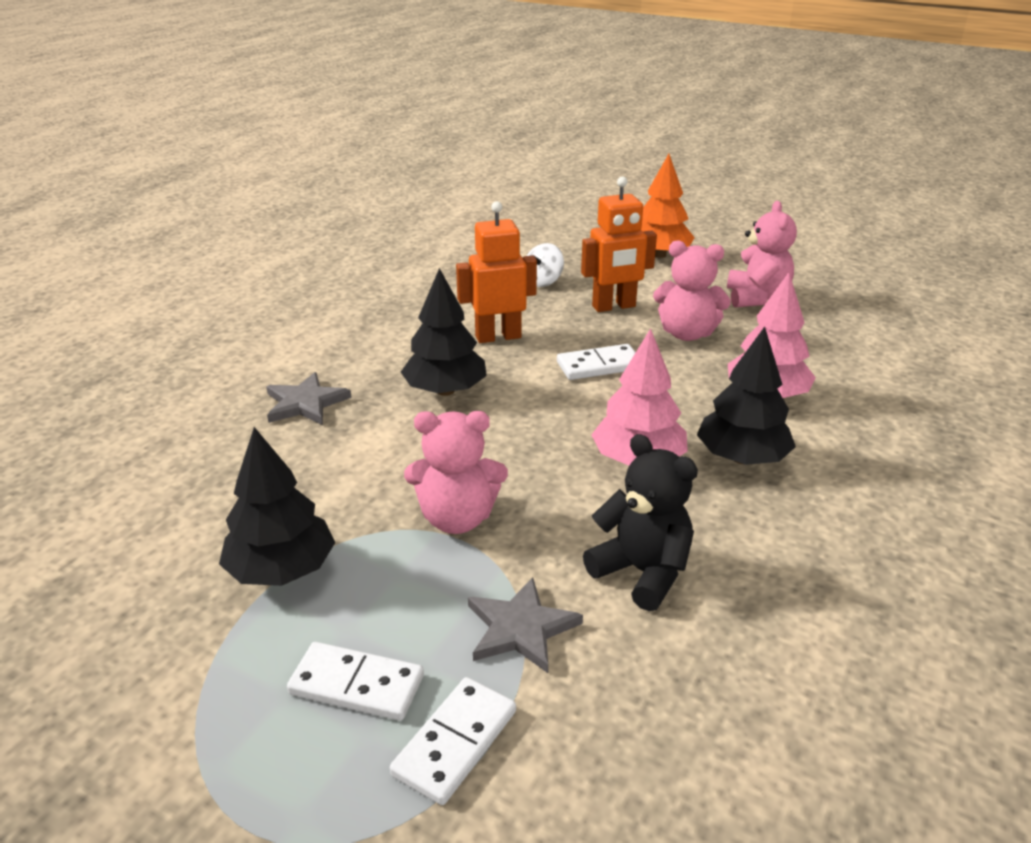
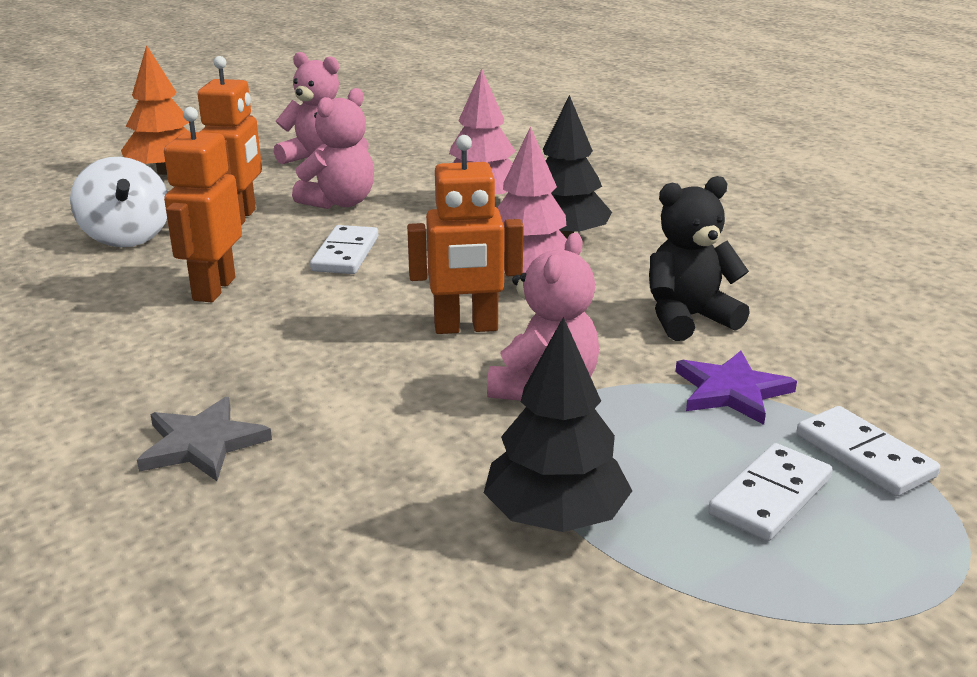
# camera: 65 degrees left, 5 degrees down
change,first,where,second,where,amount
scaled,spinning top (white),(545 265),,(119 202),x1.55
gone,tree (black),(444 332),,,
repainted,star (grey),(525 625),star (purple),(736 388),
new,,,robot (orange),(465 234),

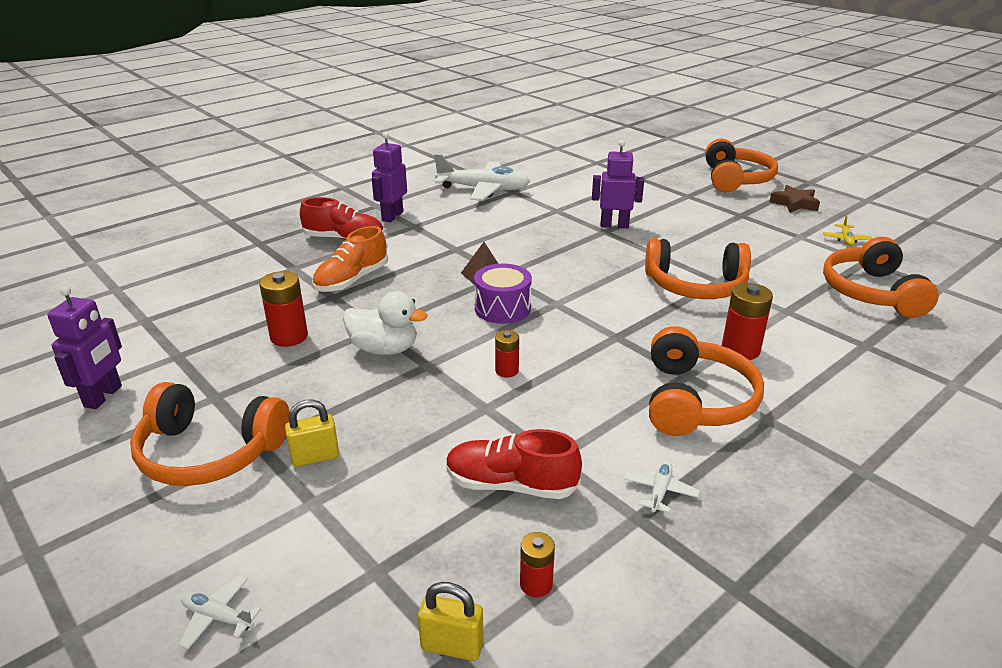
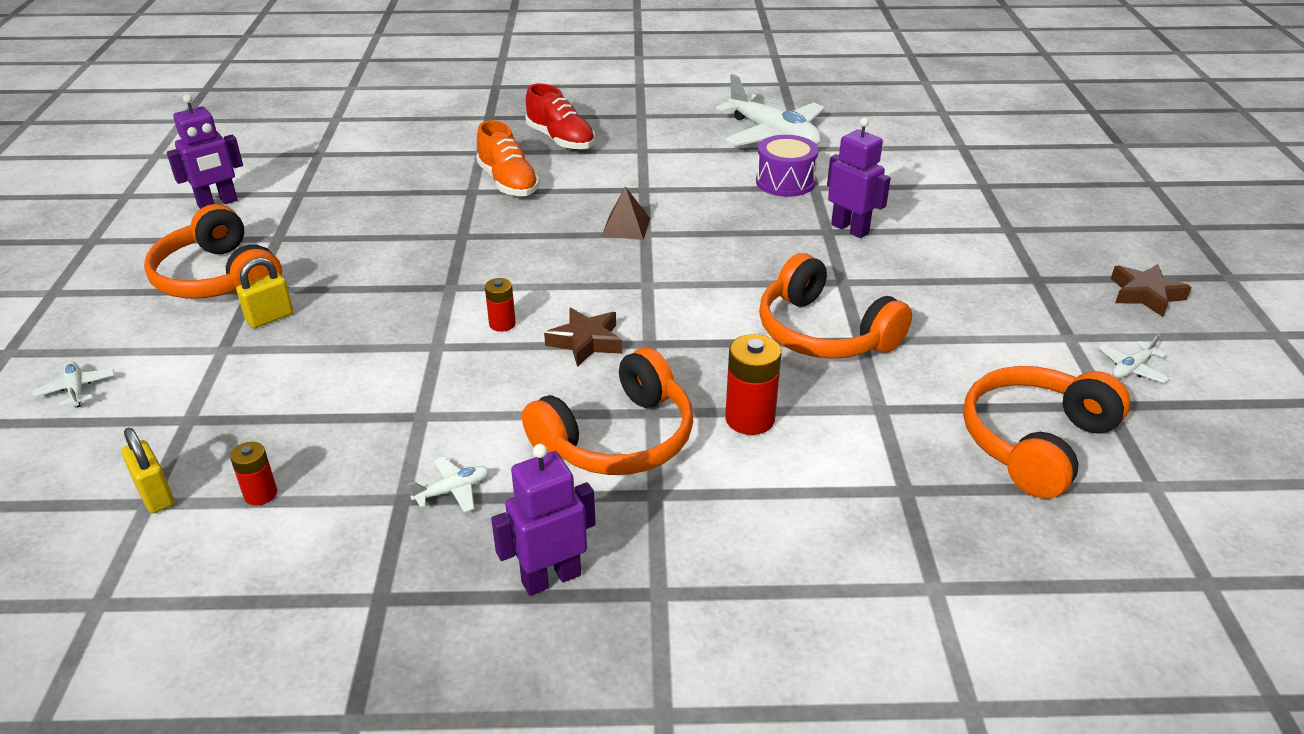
# camera: 40 degrees right, 5 degrees up
change,first,where,second,where,amount
shifted,robot (purple),(389 177),,(543 520),
gone,headphones (orange),(741 165),,,
repainted,plane (yellow),(848 230),plane (white),(1133 358),
rotated,shoe (orange),(350 259),,(508 158),105 degrees counterclockwise
shifted,drum (purple),(503 294),,(787 166),
gone,battery (red),(283 309),,,
gone,duck (white),(385 323),,,
rotated,padlock (yellow),(312 433),,(264 292),60 degrees counterclockwise
gone,shoe (red),(514 464),,,
new,,,star (brown),(583 337),

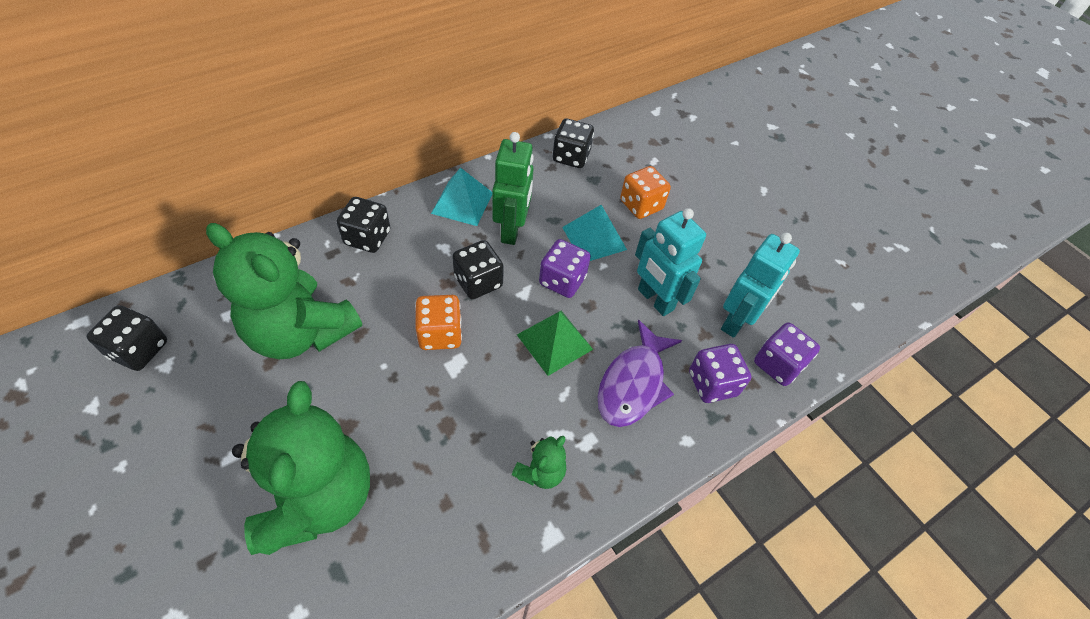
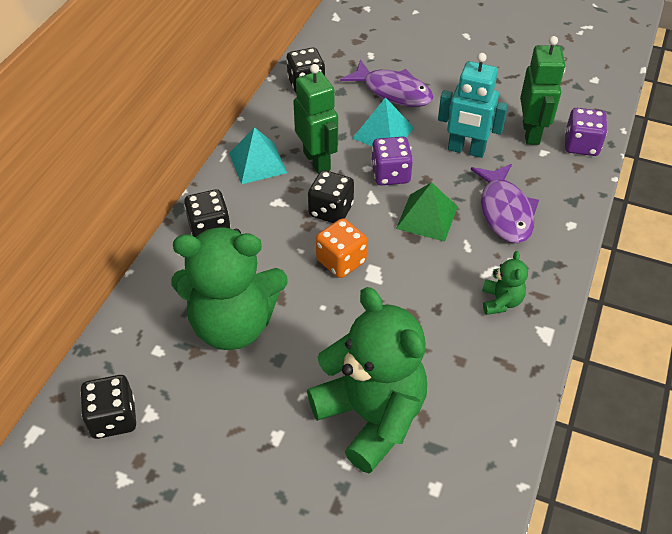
# camera: 30 degrees left, 5 degrees down
change,first,where,second,where,amount
swapped,dice (orange),(645 192),fish (purple),(387 83),
repainted,robot (turquoise),(760 285),robot (green),(542 90),
gone,dice (purple),(720 373),,,

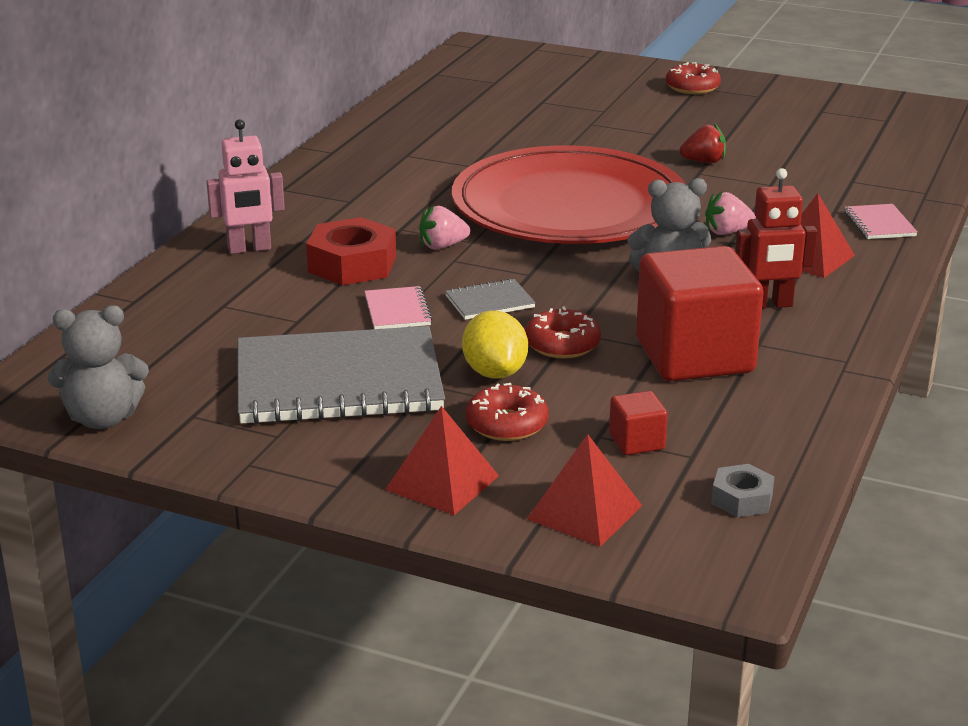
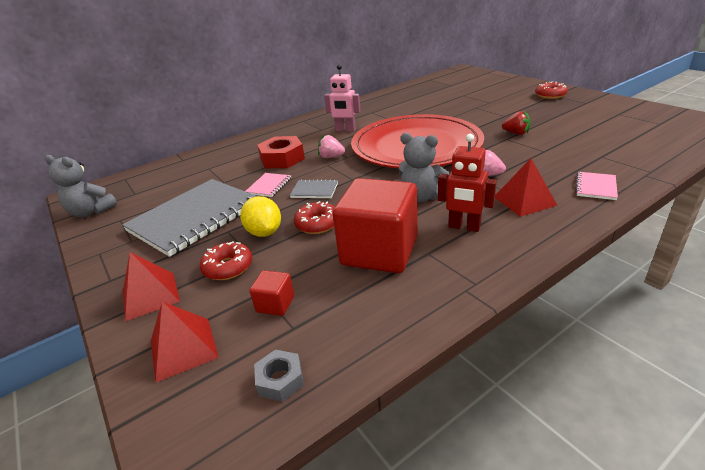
# camera: 35 degrees right, 5 degrees up
change,first,where,second,where,amount
shifted,robot (pink),(245 186),,(342 98),
rotated,lemon (yellow),(495 345),,(260 216),45 degrees counterclockwise
rotated,notebook (grey),(341 375),,(189 218),75 degrees counterclockwise

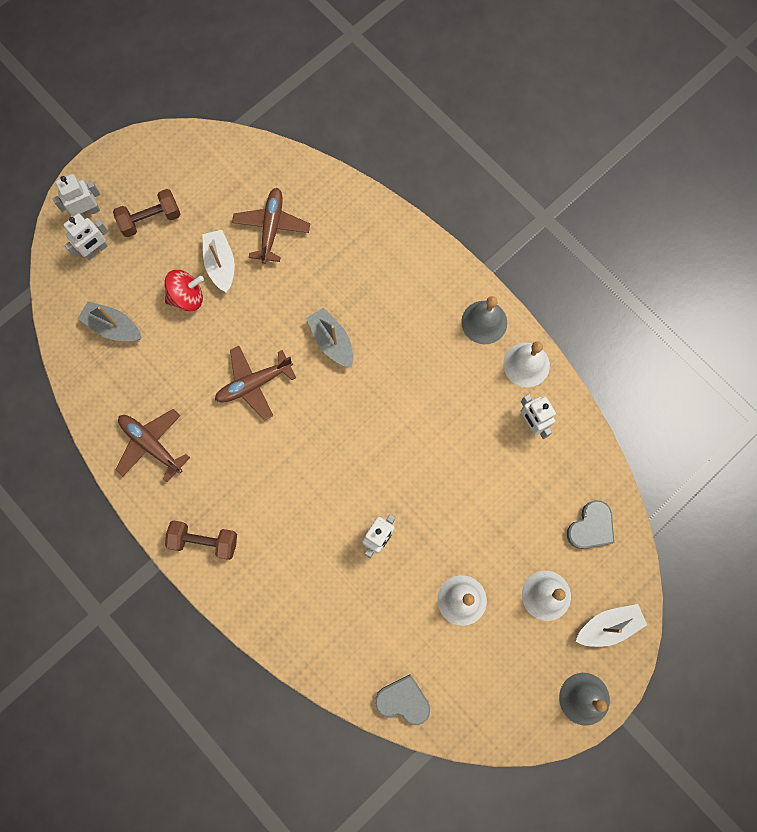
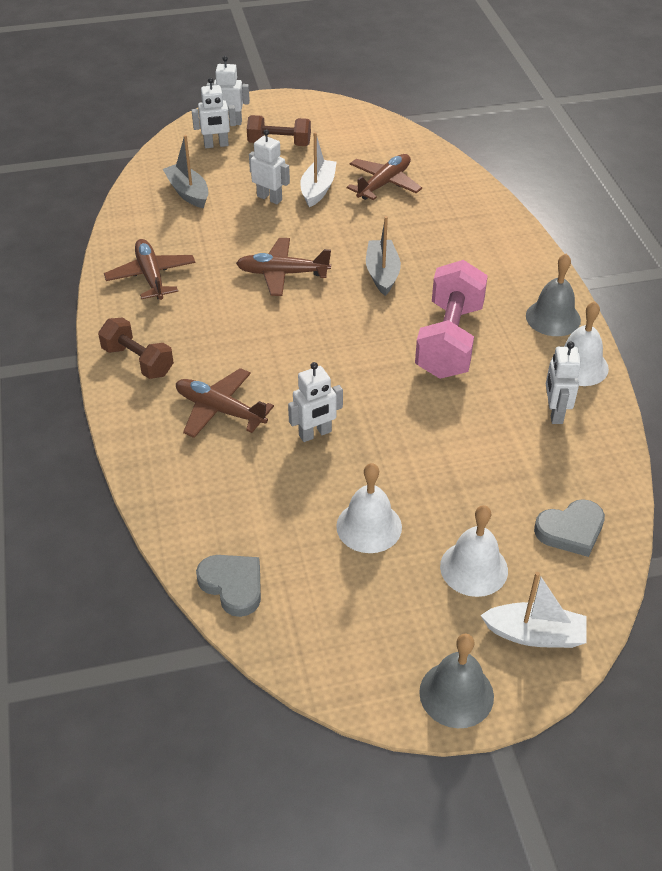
# camera: 30 degrees right, 30 degrees down
change,first,where,second,where,amount
swapped,spinning top (red),(184 290),robot (white),(269 166),
new,,,dumbbell (pink),(451 319),
new,,,plane (brown),(225 403),

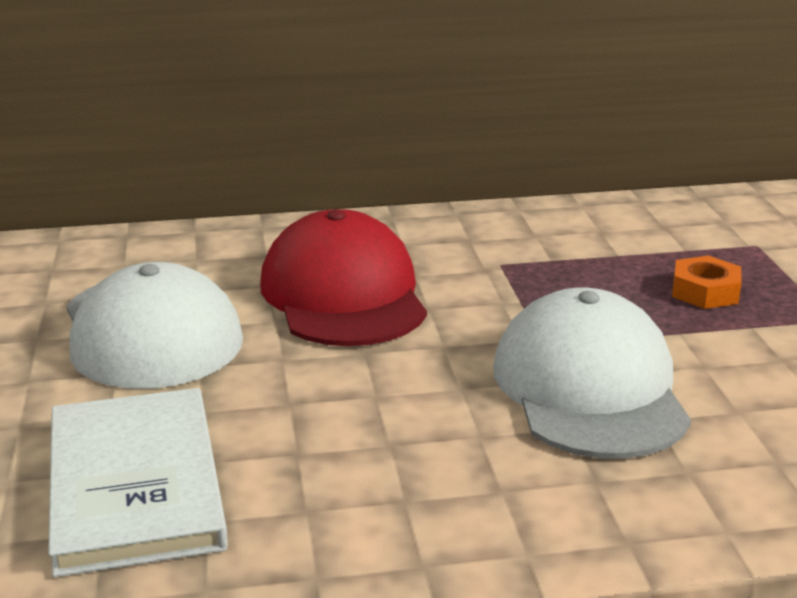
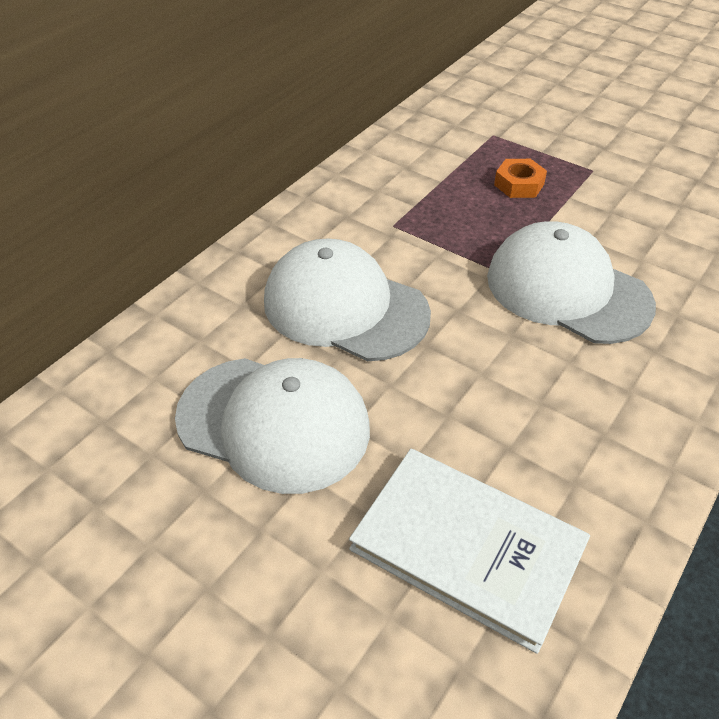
# camera: 45 degrees left, 20 degrees up
change,first,where,second,where,amount
repainted,cap (red),(343 277),cap (white),(347 299),

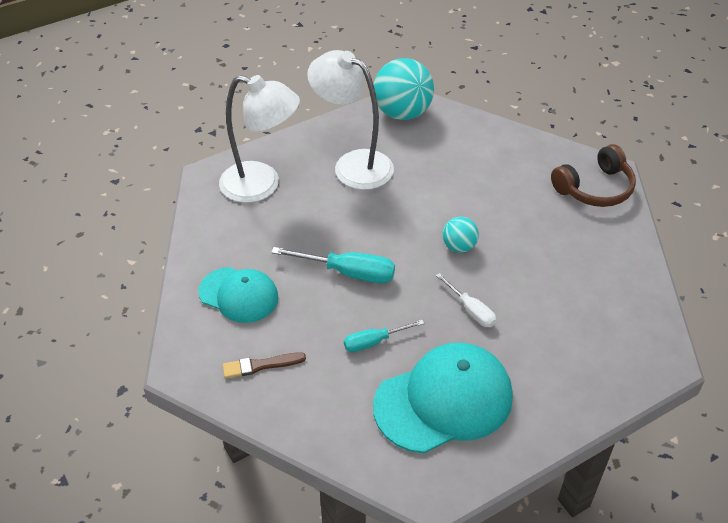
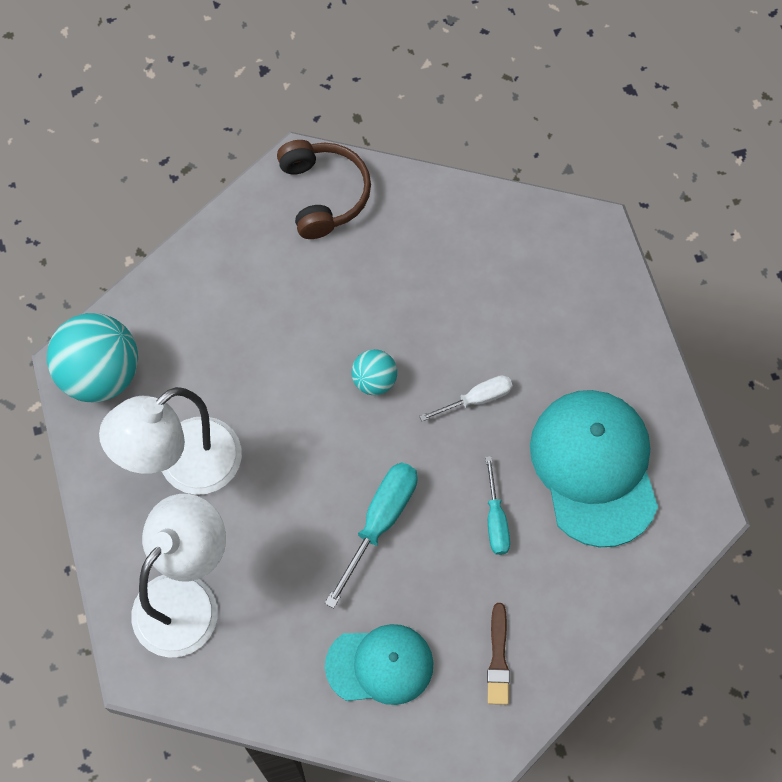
# camera: 75 degrees left, 20 degrees up
change,first,where,second,where,amount
rotated,cap (turquoise),(238 295),,(379 664),45 degrees clockwise

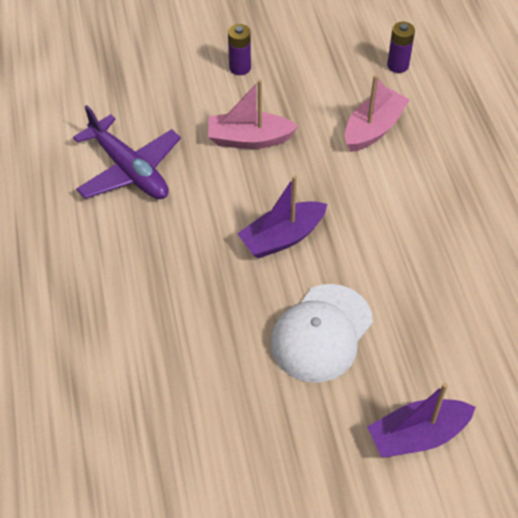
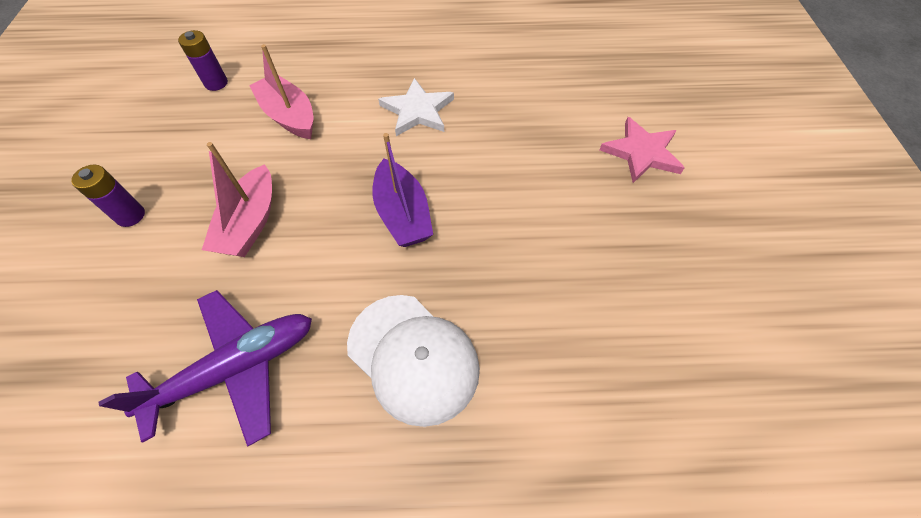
# camera: 80 degrees left, 5 degrees up
change,first,where,second,where,amount
shifted,cap (white),(321 333),,(413 361),
swapped,boat (purple),(421 420),star (pink),(642 150),
new,,,star (white),(416 107),

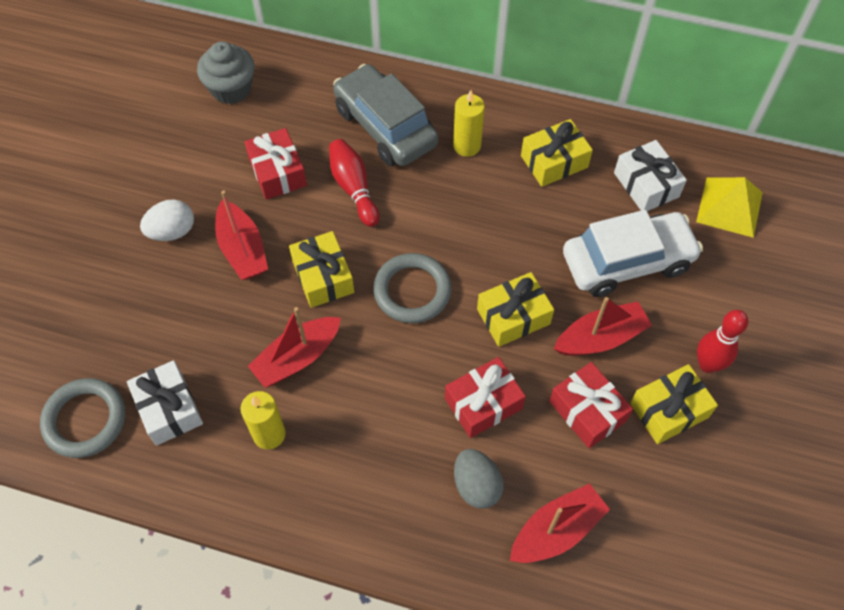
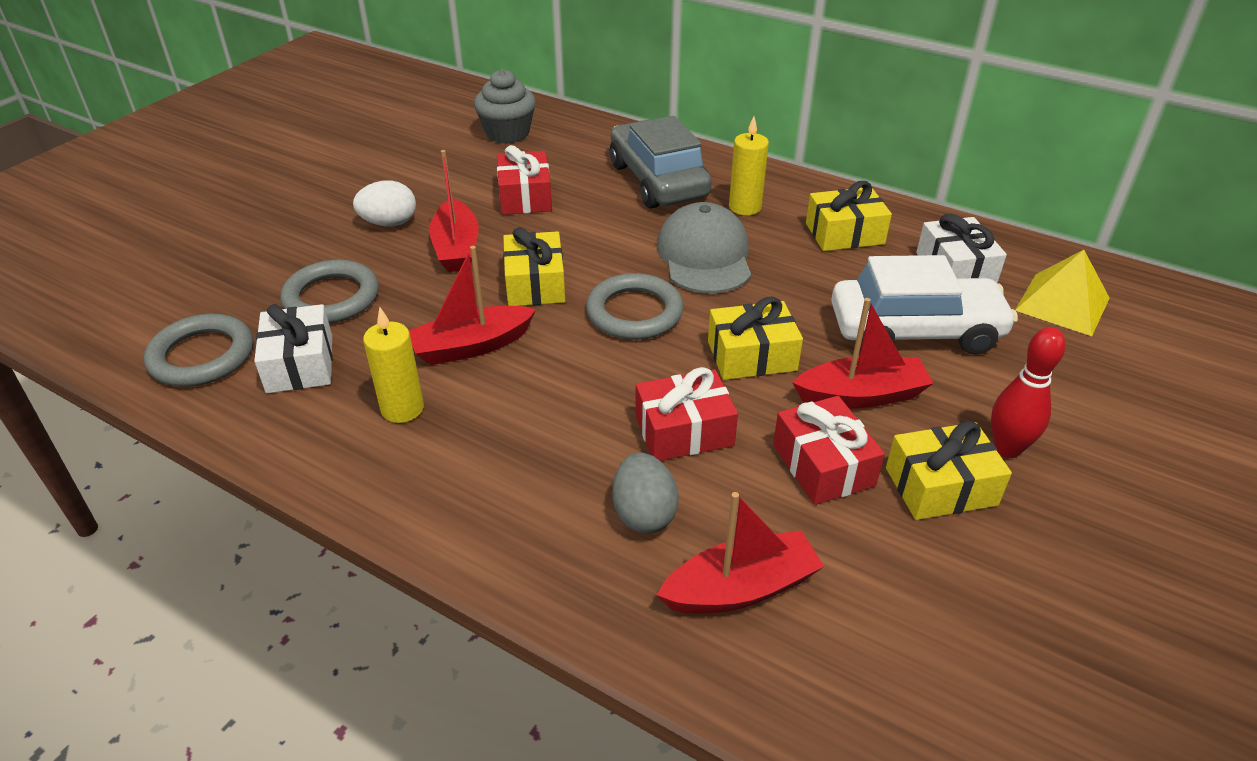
# camera: 15 degrees right, 20 degrees down
change,first,where,second,where,amount
gone,bowling pin (red),(354 183),,,
new,,,cap (grey),(704 248),
new,,,ring (grey),(330 291),

